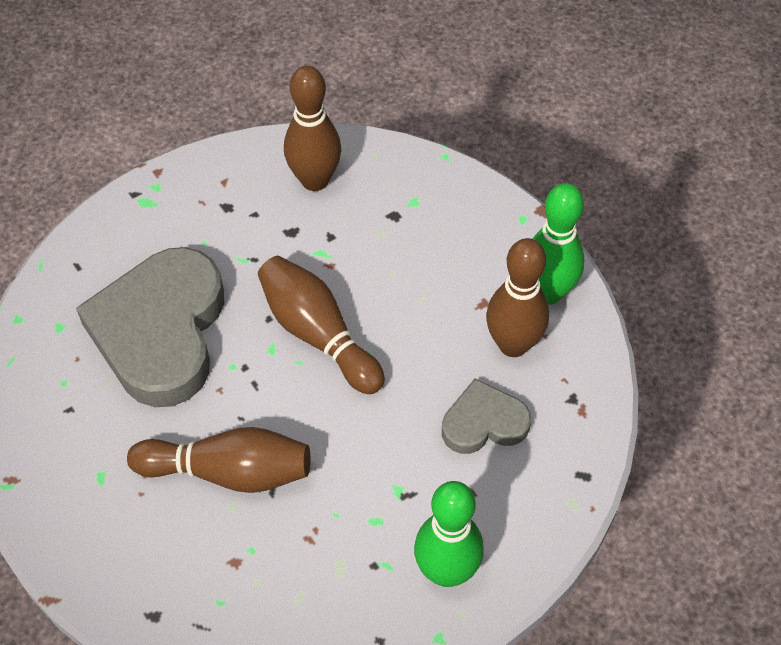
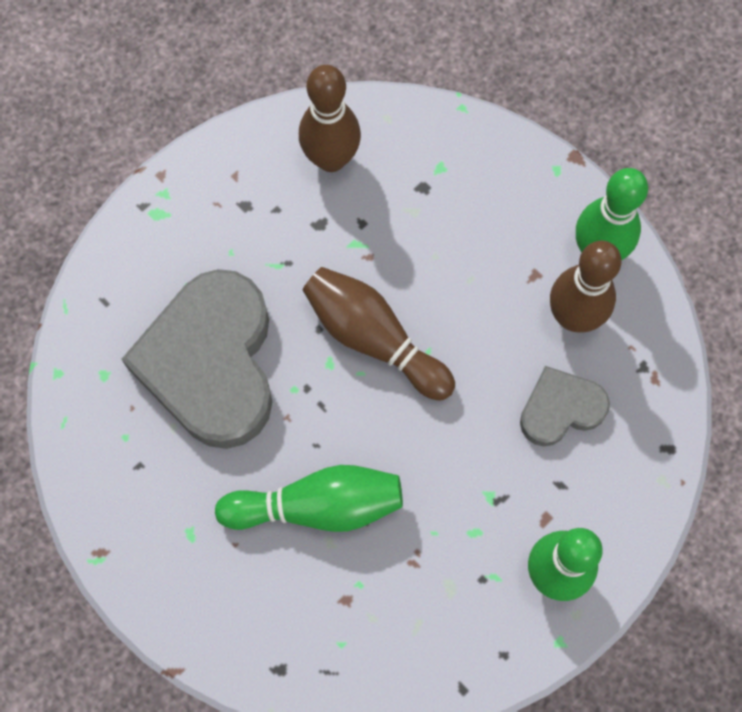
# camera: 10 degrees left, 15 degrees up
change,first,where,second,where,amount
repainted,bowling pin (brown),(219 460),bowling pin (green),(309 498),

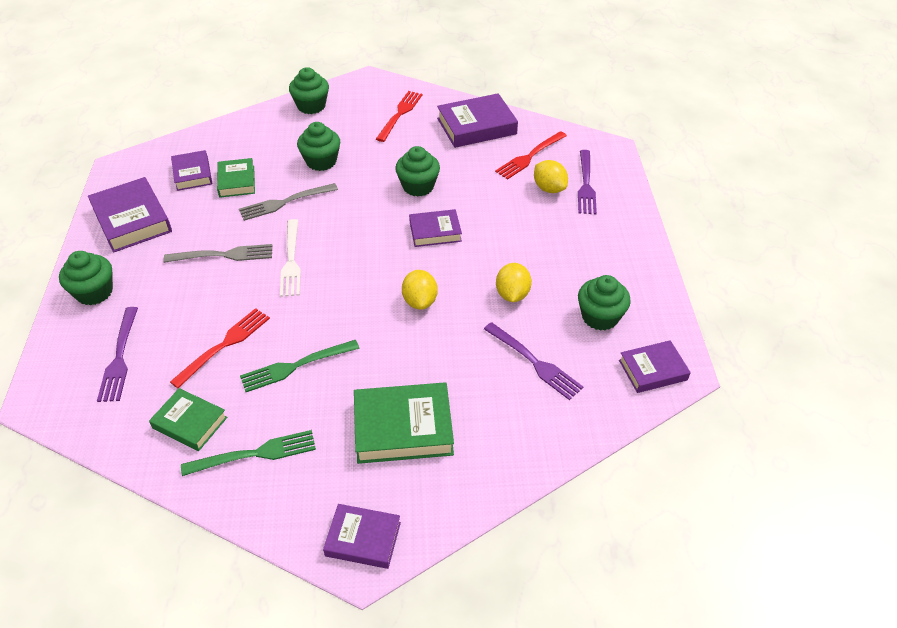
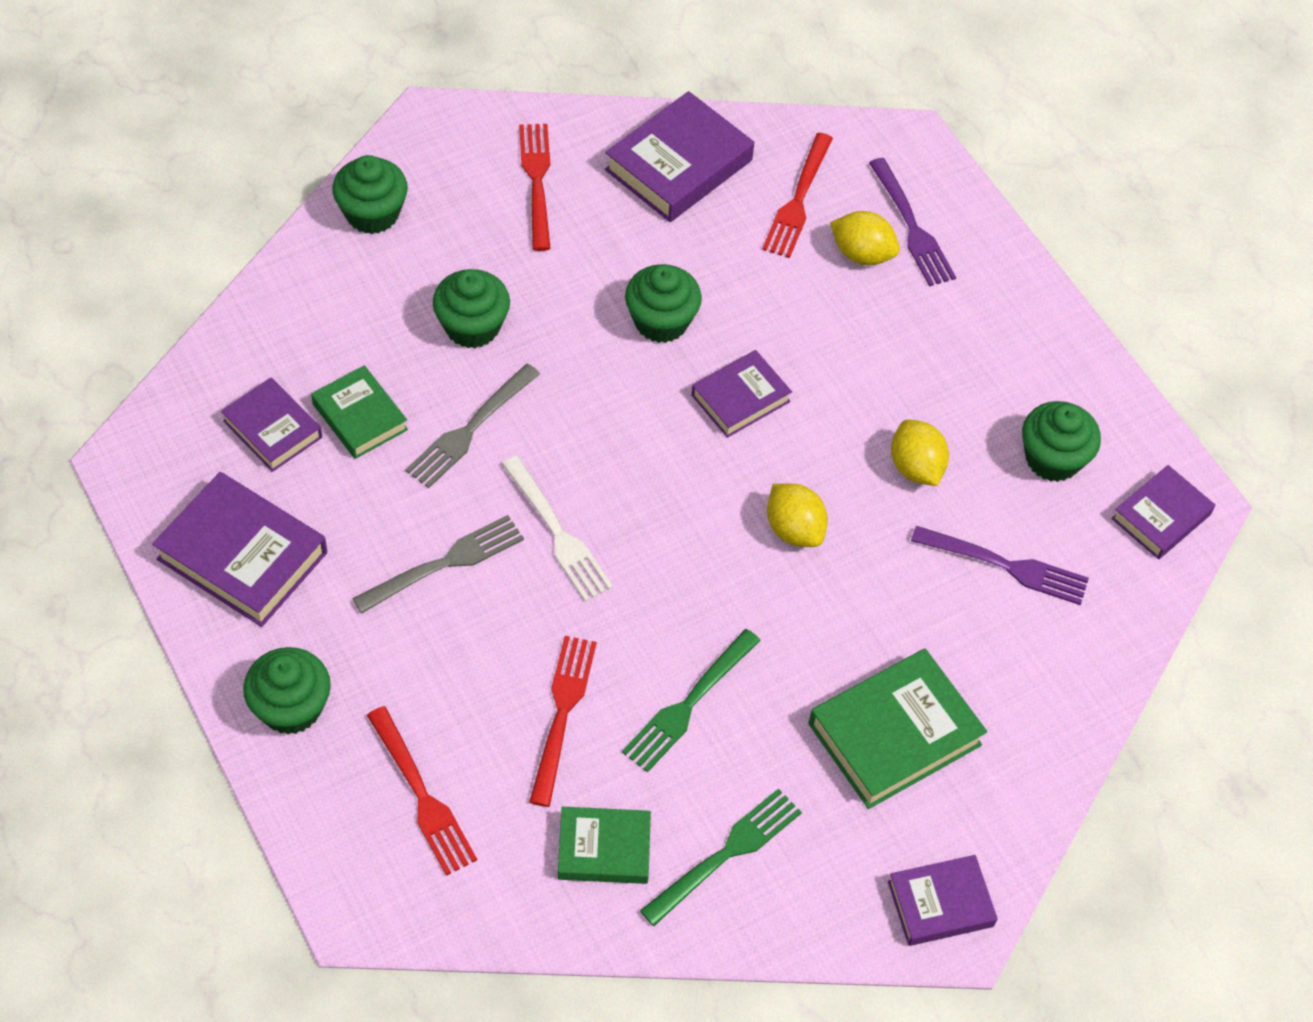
# camera: 30 degrees left, 10 degrees up
change,first,where,second,where,amount
repainted,fork (purple),(117 354),fork (red),(422 791),

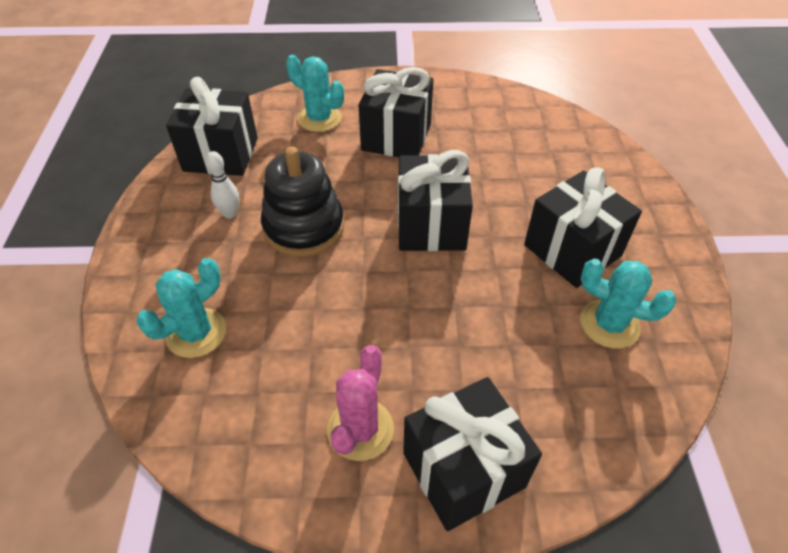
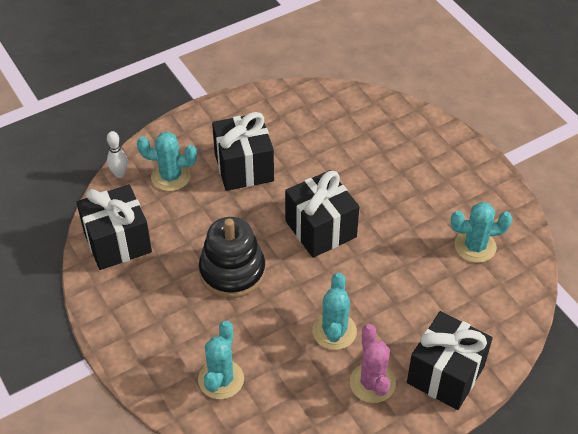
# camera: 30 degrees left, 0 degrees up
change,first,where,second,where,amount
shifted,bowling pin (white),(222 184),,(117 154),
gone,gift (black),(583 227),,,
new,,,cactus (turquoise),(334 311),

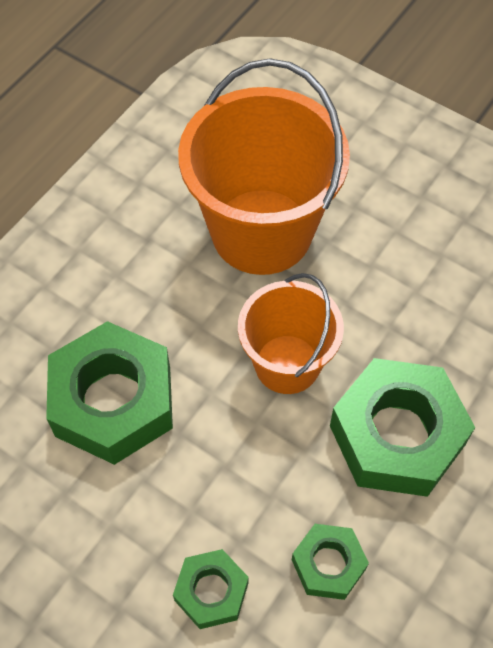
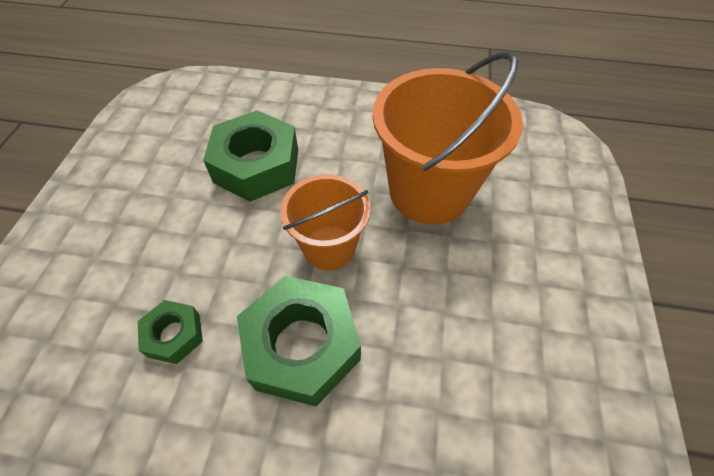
# camera: 65 degrees right, 5 degrees down
change,first,where,second,where,amount
gone,nut (green),(210 589),,,

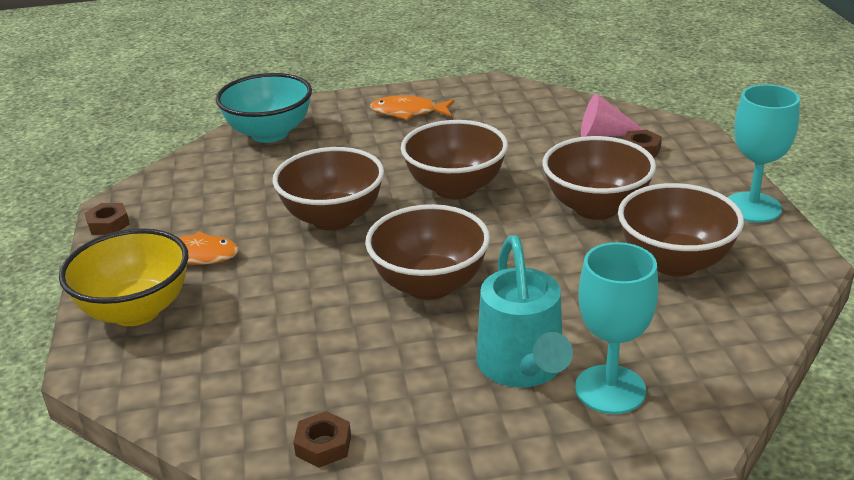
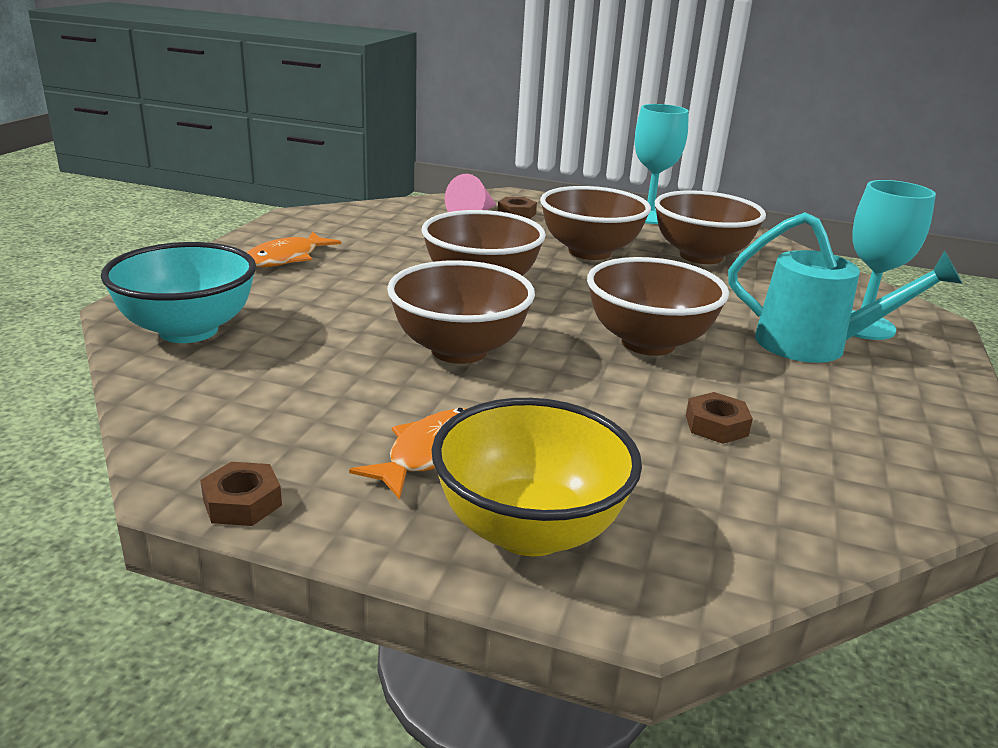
# camera: 65 degrees left, 5 degrees down
change,first,where,second,where,amount
shifted,nut (brown),(322 439),,(719 418),

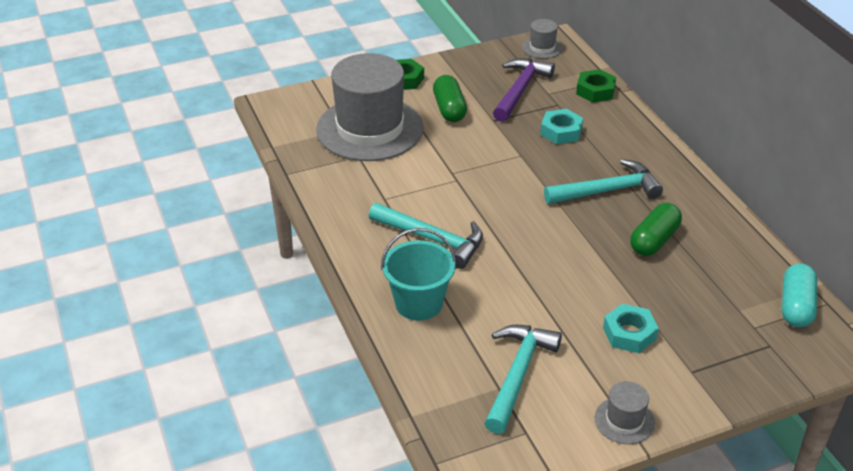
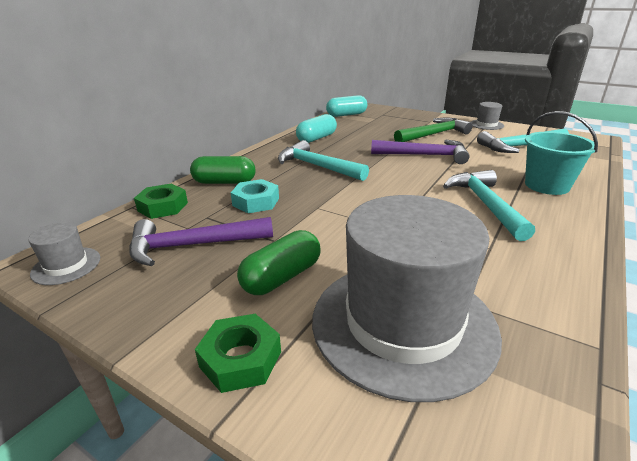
# camera: 125 degrees left, 10 degrees down
change,first,where,second,where,amount
shifted,capsule (green),(656 229),,(222 170),
swapped,nut (turquoise),(631 328),hammer (green),(433 130),
new,,,capsule (turquoise),(316 128),
new,,,hammer (purple),(420 152),

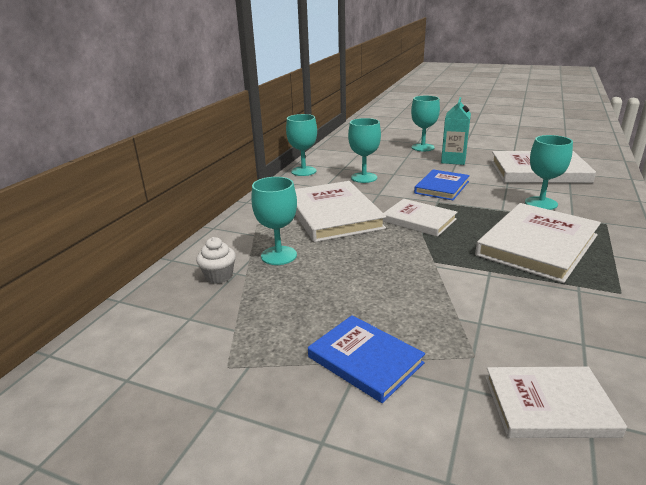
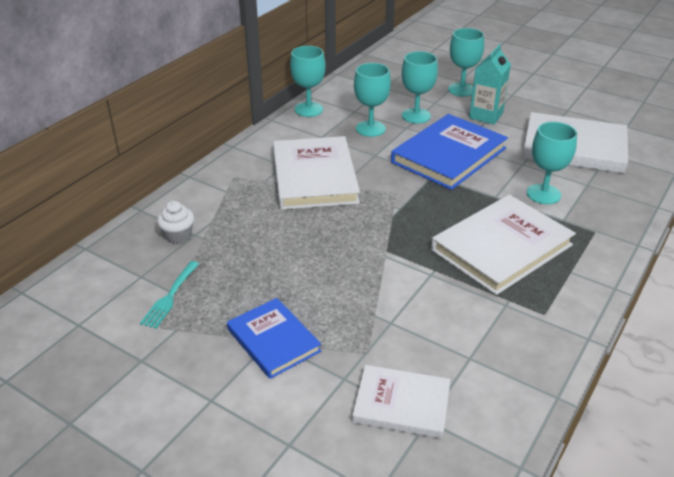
# camera: 10 degrees right, 10 degrees up
change,first,where,second,where,amount
scaled,book (blue),(442 184),,(449 152),x1.65
shifted,goblet (turquoise),(274 221),,(420 87),
gone,book (white),(420 218),,,
new,,,fork (turquoise),(169 295),

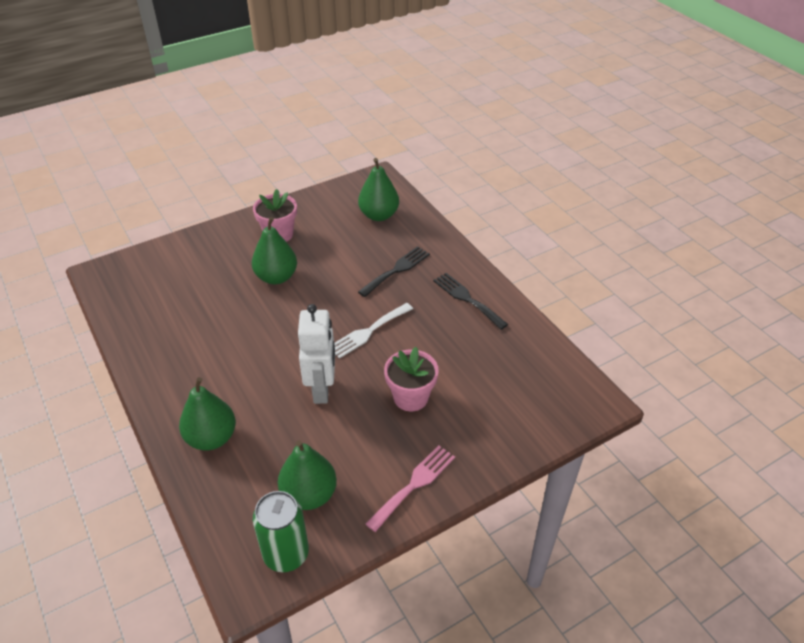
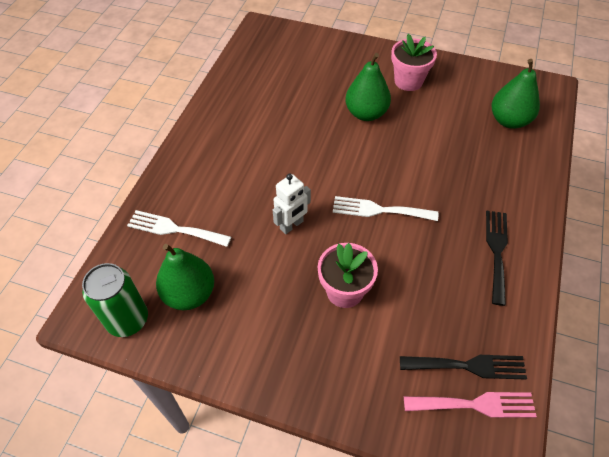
# camera: 50 degrees right, 10 degrees up
change,first,where,second,where,amount
shifted,fork (black),(394 271),,(463 367),
scaled,robot (white),(316 354),,(292 204),x0.67
gone,pear (green),(207 414),,,
shifted,fork (pink),(410 488),,(470 405),
new,,,fork (white),(179 228),

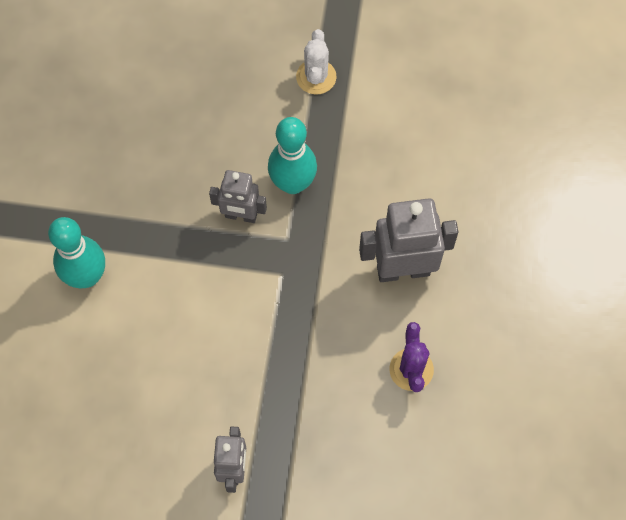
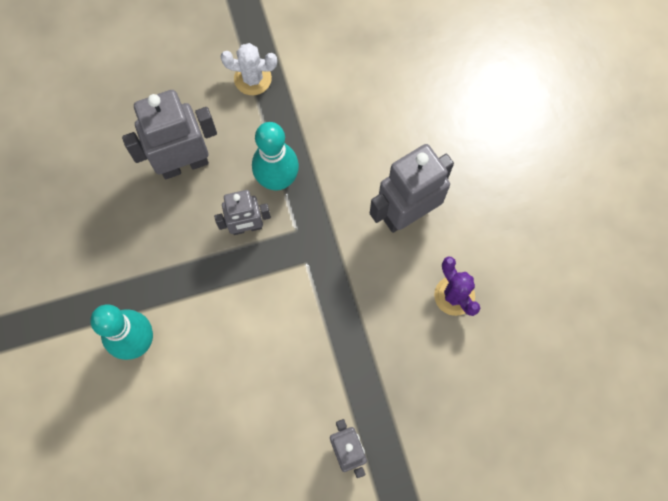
# camera: 25 degrees left, 5 degrees up
change,first,where,second,where,amount
rotated,cactus (white),(316 62),,(249 69),60 degrees counterclockwise
new,,,robot (grey),(169 134),

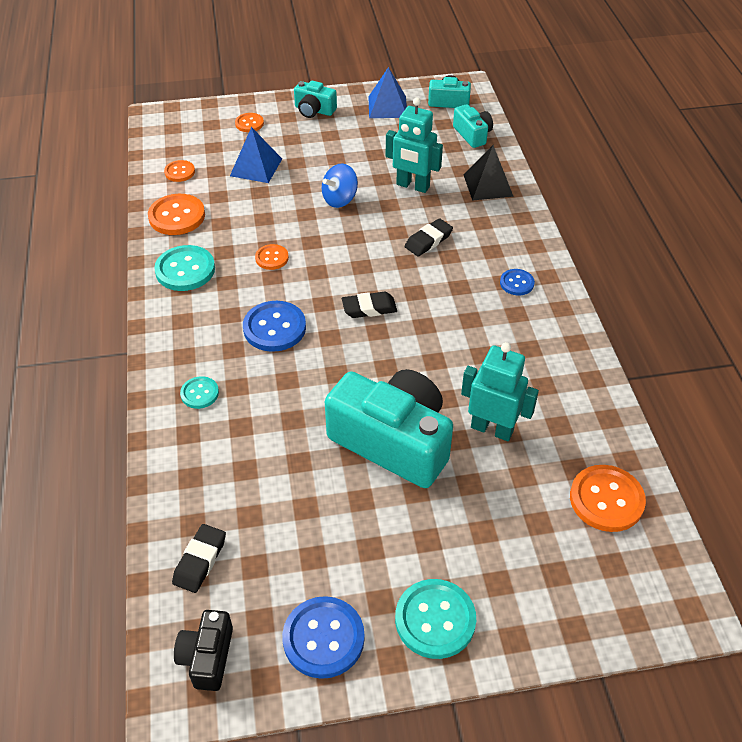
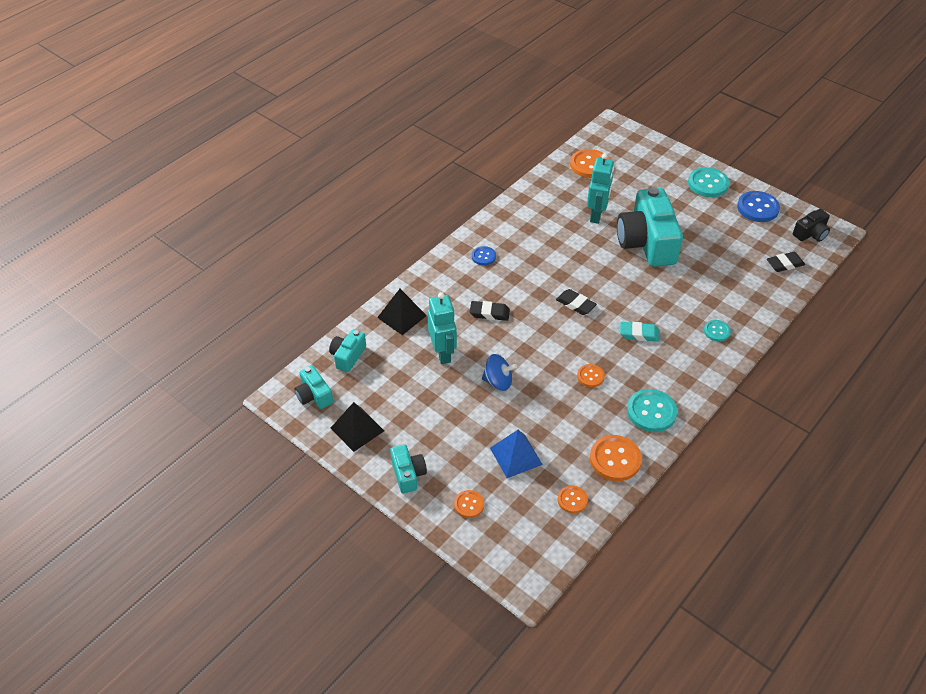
# camera: 130 degrees left, 0 degrees up
change,first,where,second,where,amount
repainted,pyramid (blue),(387 92),pyramid (black),(357 427),
swapped,button (blue),(274 326),eraser (turquoise),(640 332),
rotated,robot (turquoise),(500 391),,(600 188),150 degrees counterclockwise

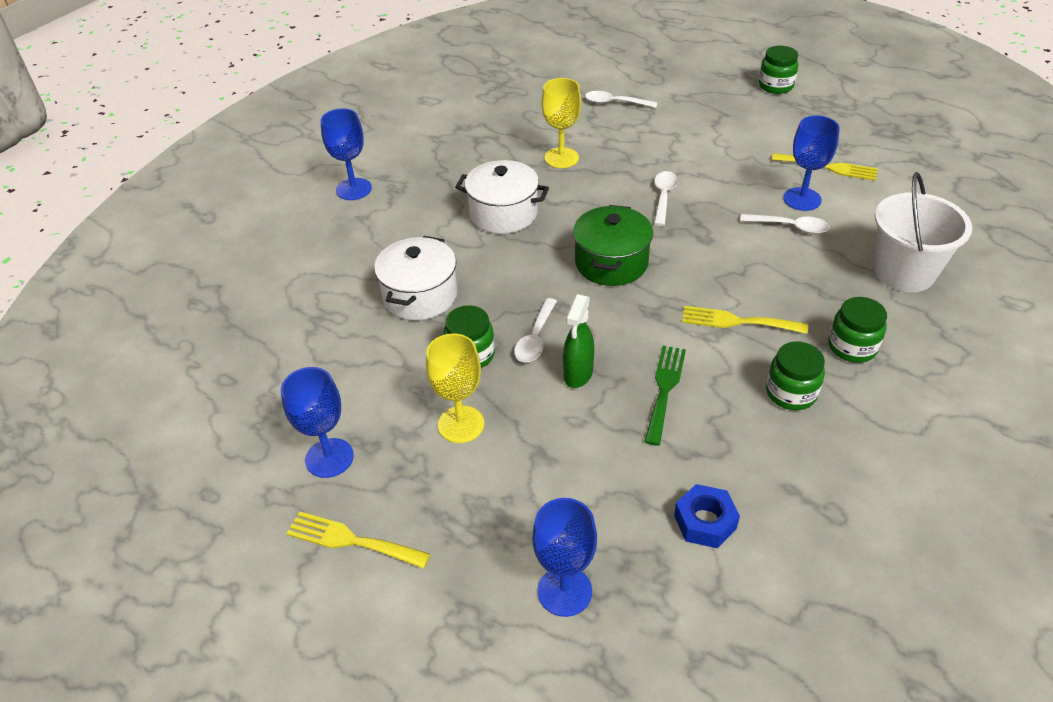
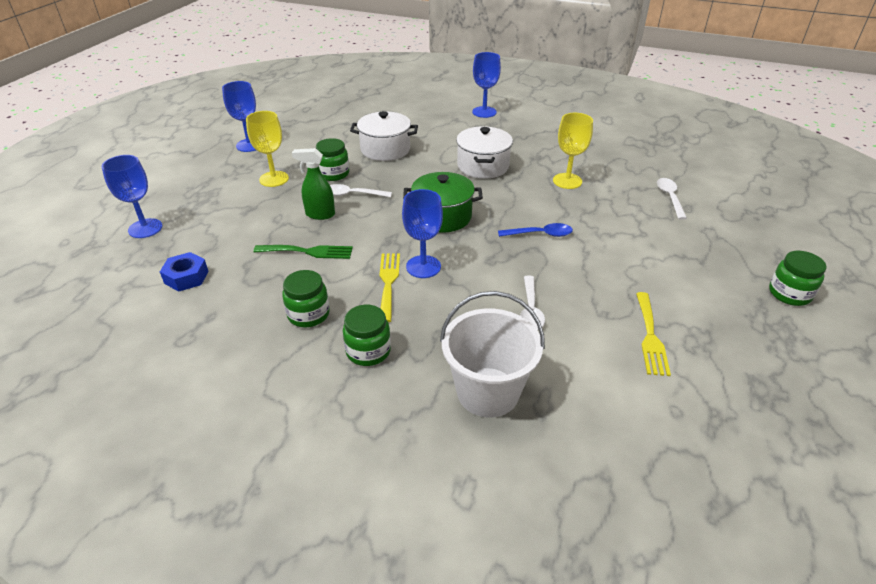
# camera: 75 degrees right, 5 degrees down
change,first,where,second,where,amount
shifted,goblet (blue),(811 163),,(422 233),
repainted,spoon (white),(666 198),spoon (blue),(535 230),
gone,fork (yellow),(358 540),,,

